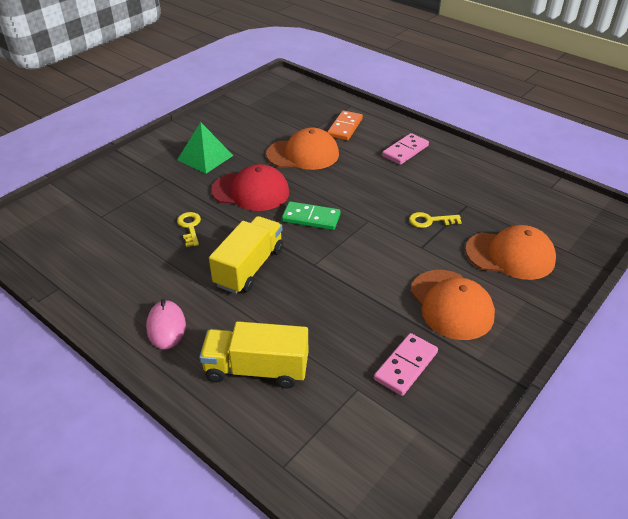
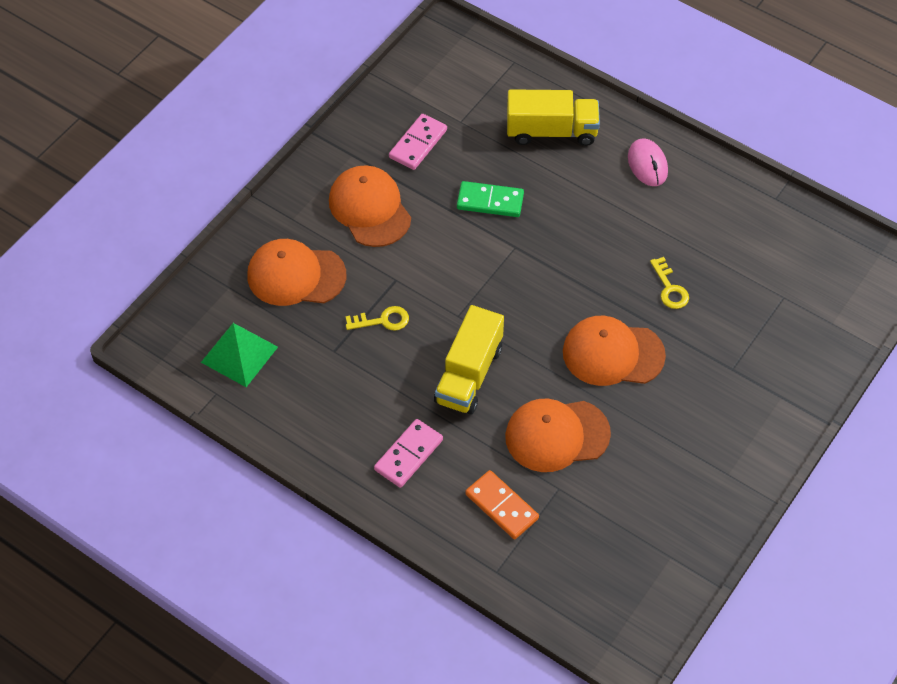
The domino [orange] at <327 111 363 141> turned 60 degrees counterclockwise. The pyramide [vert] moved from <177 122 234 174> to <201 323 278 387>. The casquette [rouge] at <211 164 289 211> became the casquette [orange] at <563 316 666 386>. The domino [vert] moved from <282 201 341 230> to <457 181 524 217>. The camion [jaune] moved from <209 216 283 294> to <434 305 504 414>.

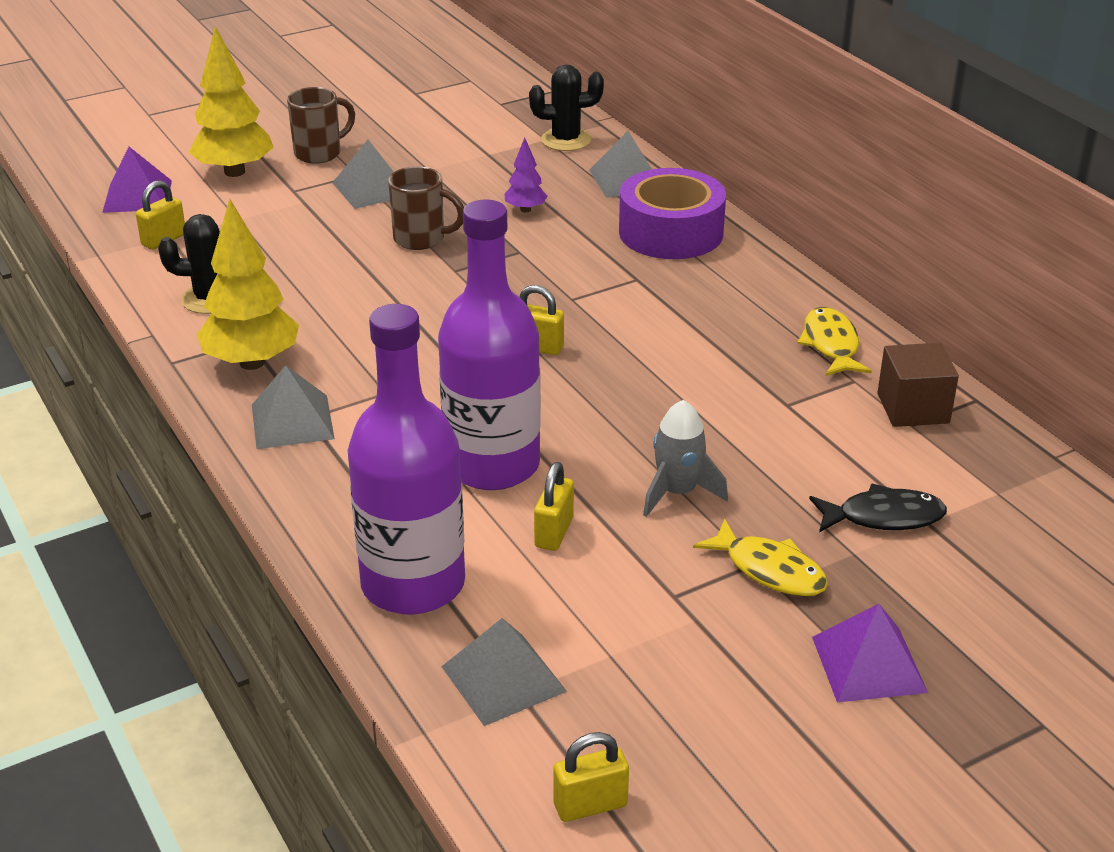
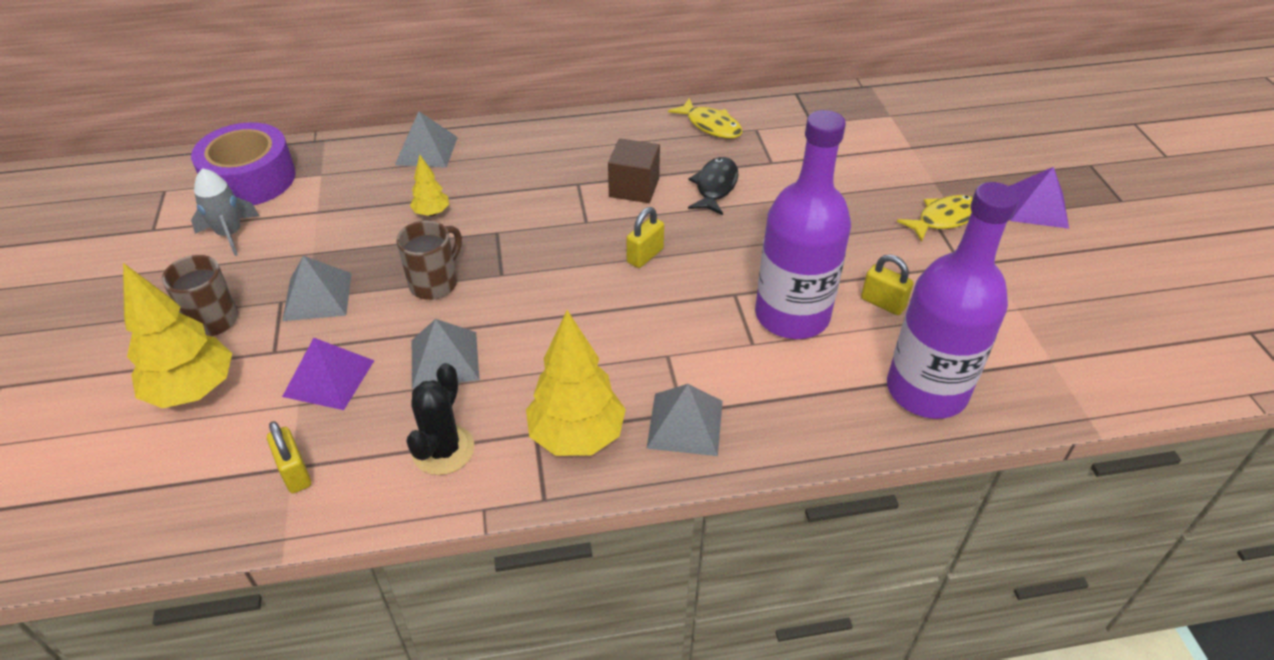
The cactus [noir] at <529 65 604 151> disappeared. The arbre [violet] at <504 138 548 213> became the arbre [jaune] at <410 155 449 216>. The pyramide [violet] moved from <102 147 172 213> to <282 338 375 410>. The ruban adhésif [violet] moved from <619 168 726 259> to <191 122 296 205>. The poisson [jaune] at <797 307 872 376> turned 150 degrees counterclockwise. The cube [marron] moved from <877 343 959 427> to <608 138 660 203>. The fusée [gris] moved from <643 400 728 517> to <191 168 259 256>. The poisson [noir] moved from <809 483 947 533> to <688 157 738 215>. The pyramide [gris] moved from <441 618 567 726> to <412 319 480 389>. The cadenas [jaune] at <553 732 629 822> disappeared.

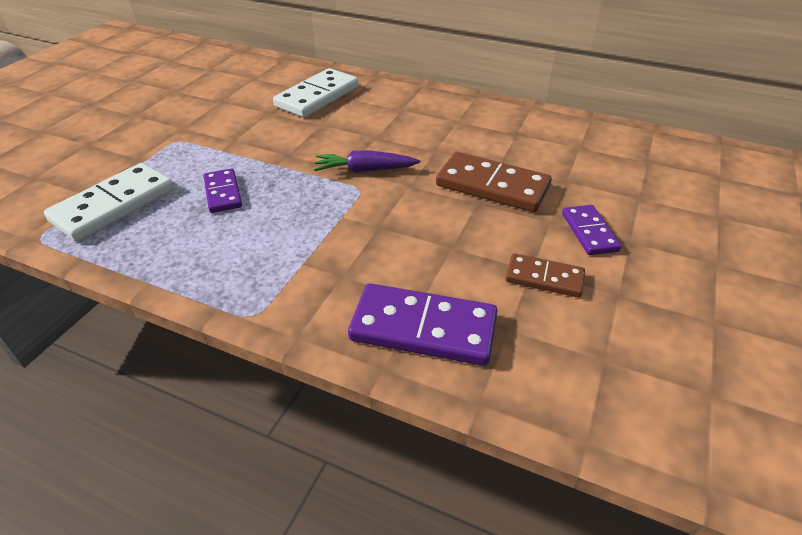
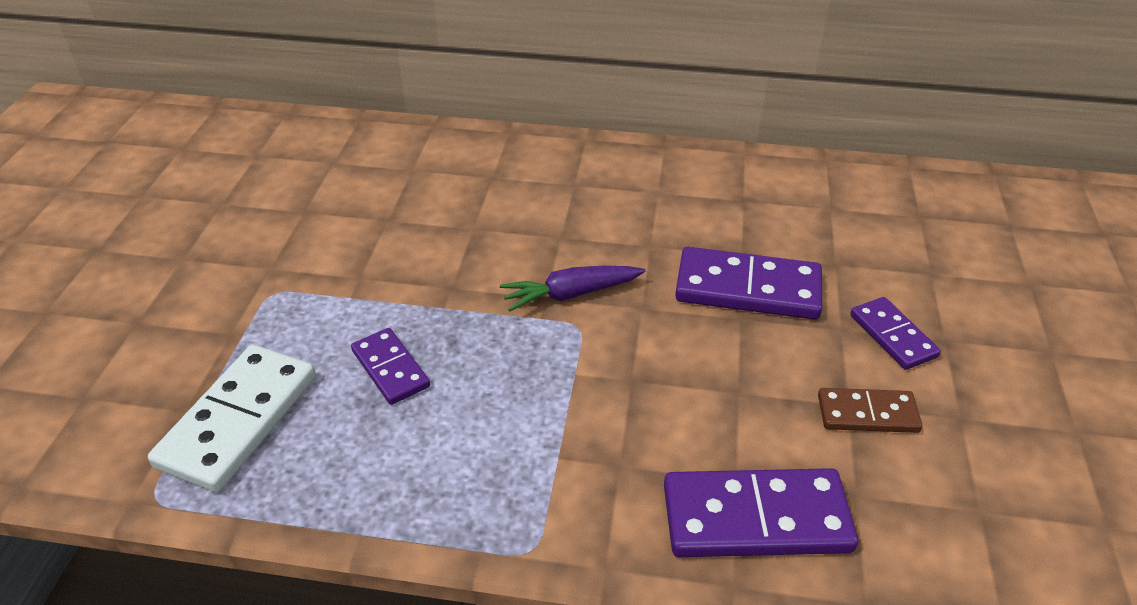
The domino [blanc] at <273 68 359 117> disappeared. The domino [marron] at <436 152 552 212> became the domino [violet] at <675 247 822 320>.

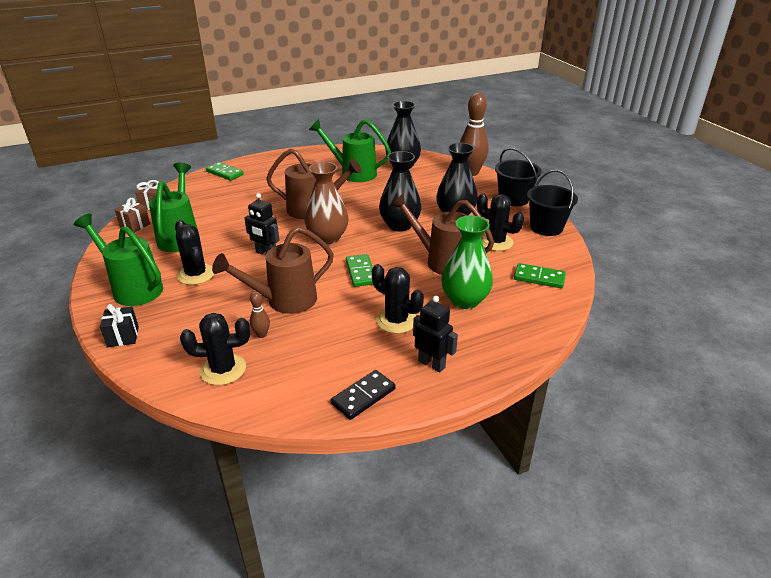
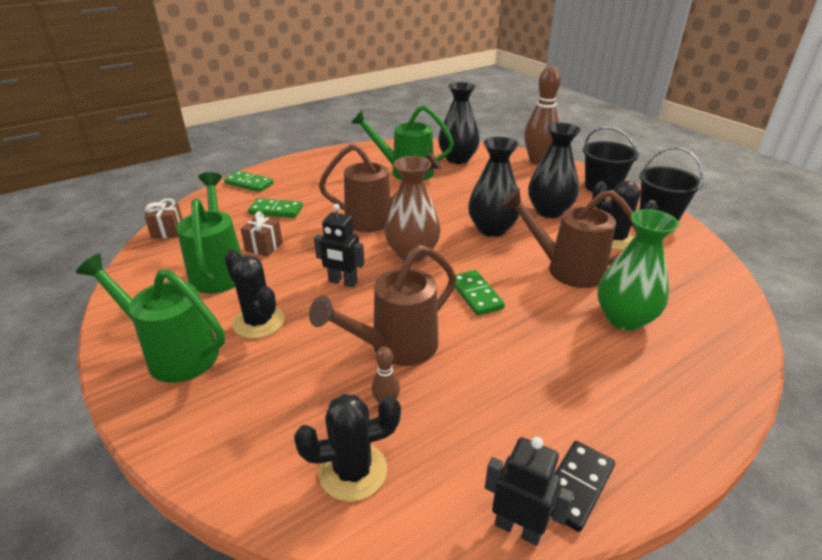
The cadeau [marron] moved from <115 198 150 233> to <241 211 283 257>. The domino [vert] moved from <514 263 566 288> to <248 198 303 218>. The cactus [noir] at <372 264 424 334> disappeared. The robot [noir] moved from <413 296 458 372> to <485 437 574 546>. The cadeau [noir] at <100 304 139 347> disappeared.

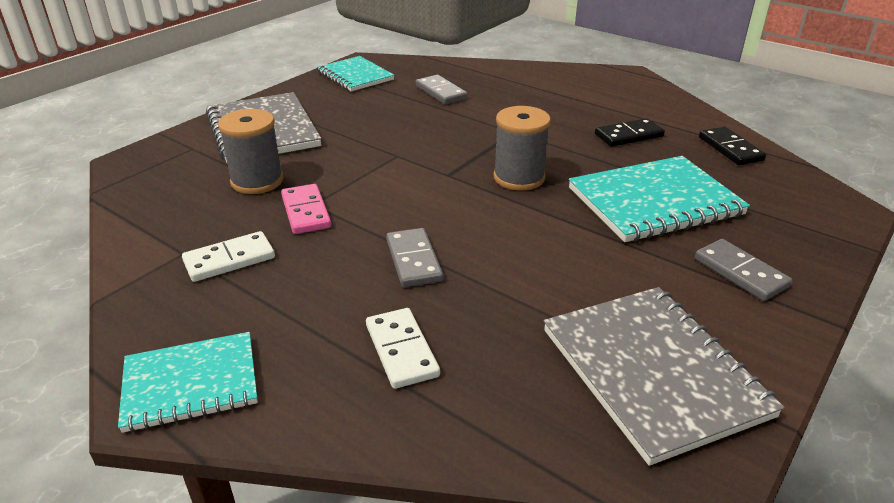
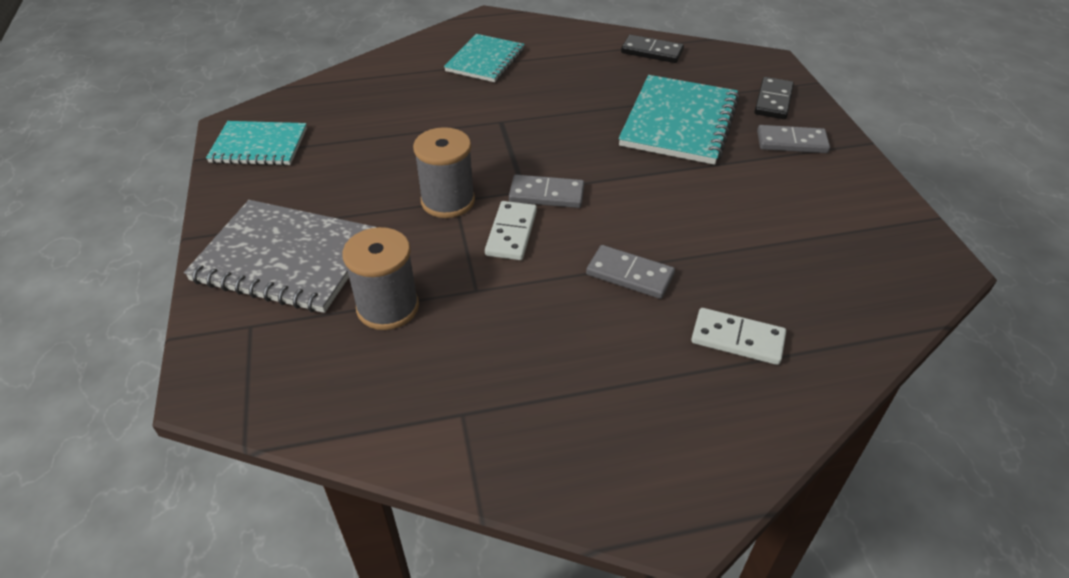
The domino [gris] moved from <416 75 468 104> to <509 175 584 208>. The bobine [gris] moved from <493 106 551 191> to <413 127 475 218>. The domino [noir] moved from <595 118 665 147> to <754 77 794 119>. The domino [rose] at <281 184 331 234> disappeared. The domino [blanc] moved from <182 231 275 282> to <485 201 537 260>. The carnet [gris] at <544 287 784 466> disappeared. The carnet [turquoise] moved from <118 332 258 433> to <444 34 525 82>.

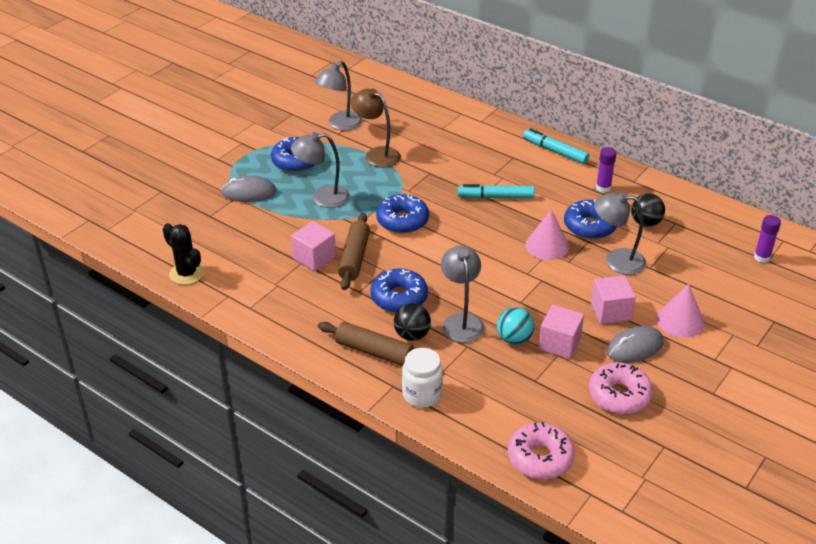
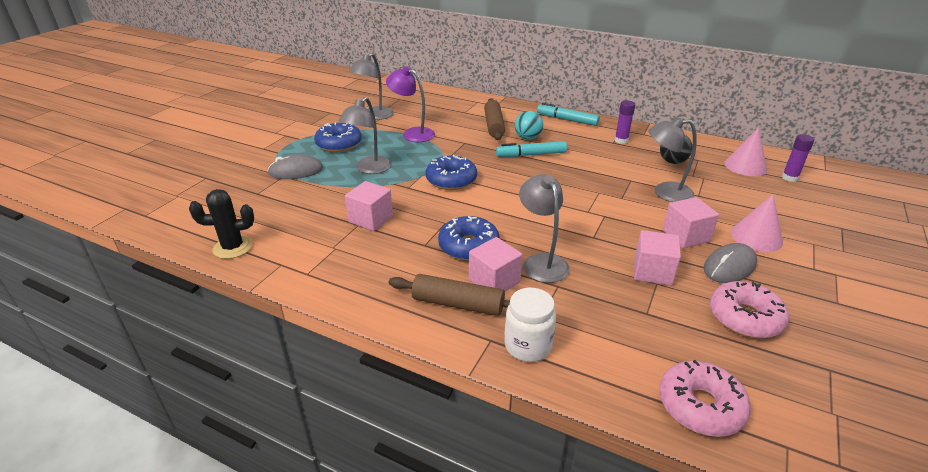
The lampe [marron] at <351 89 401 168> became the lampe [violet] at <386 66 435 142>. The lampe [gris] at <291 132 350 208> turned 45 degrees counterclockwise. The beignet [bleu] at <564 200 617 239> disappeared. The cône [rose] moved from <525 209 569 260> to <724 128 767 176>. The rouleau à pâtisserie [marron] moved from <338 213 370 290> to <484 98 505 140>. The cactus [noir] at <163 223 204 285> turned 45 degrees counterclockwise. The balle [noir] at <394 303 431 341> was replaced by the cube [rose] at <469 237 522 291>. The balle [turquoise] moved from <497 307 534 345> to <515 111 543 140>.

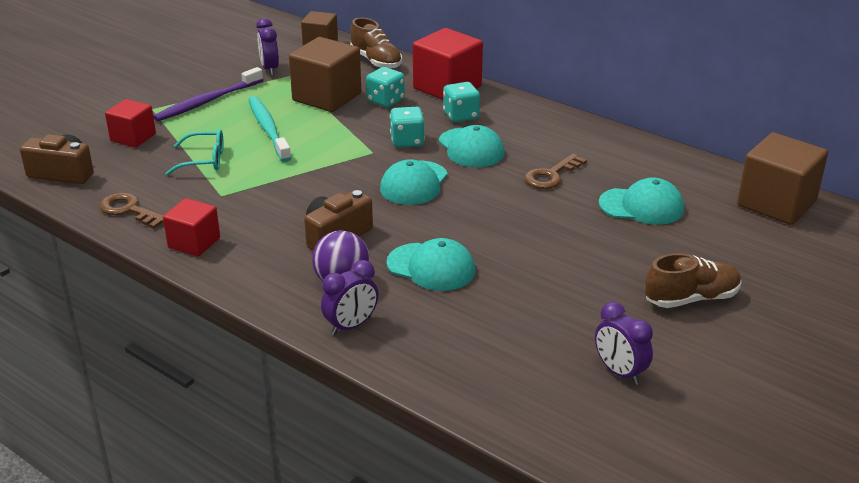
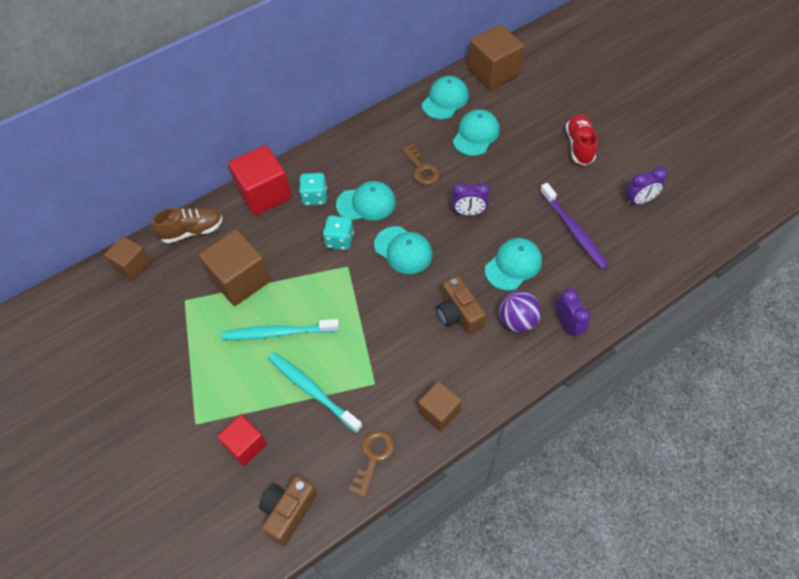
The réveil [violet] moved from <256 18 279 75> to <452 182 489 216>. The brosse à dents [violet] moved from <153 67 263 122> to <540 183 609 270>. The dé [turquoise] at <366 67 405 107> disappeared. The lunettes [turquoise] at <165 129 224 175> was replaced by the brosse à dents [turquoise] at <268 352 362 433>. The clé [marron] at <99 193 164 229> turned 150 degrees clockwise. The cube [rouge] at <163 198 220 256> became the cube [marron] at <418 381 462 432>. The chaussure [marron] at <645 253 741 308> became the chaussure [rouge] at <566 114 598 165>. The casquette [turquoise] at <422 76 469 119> appeared.

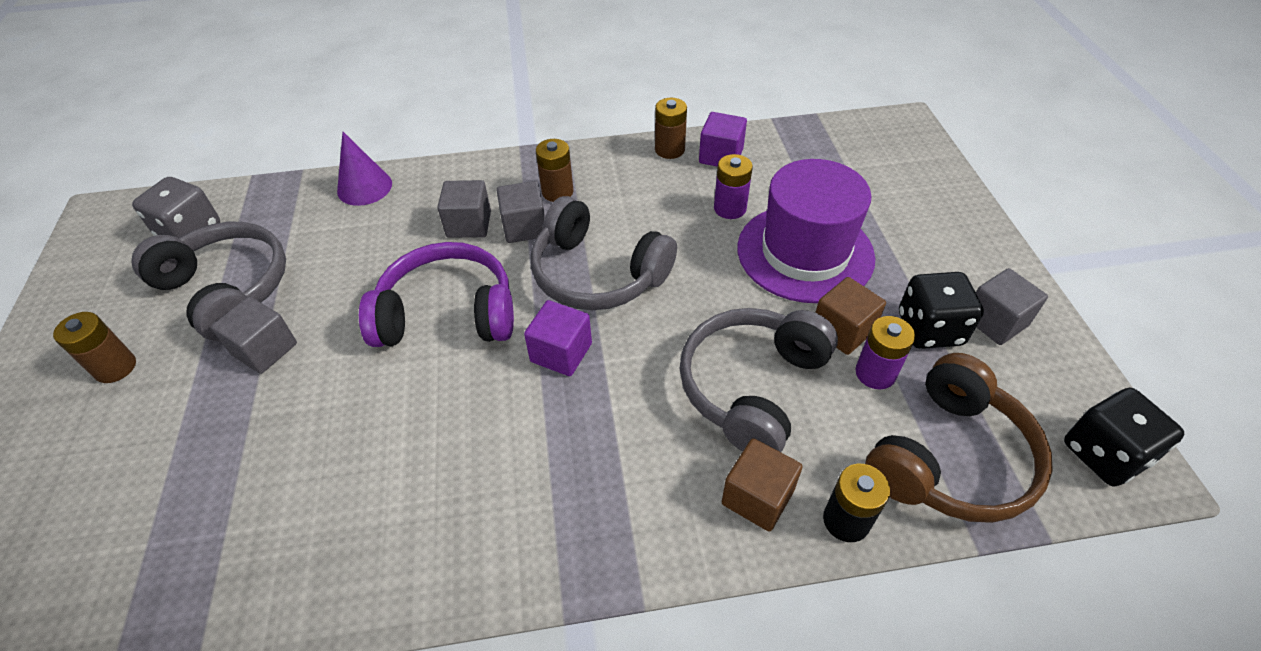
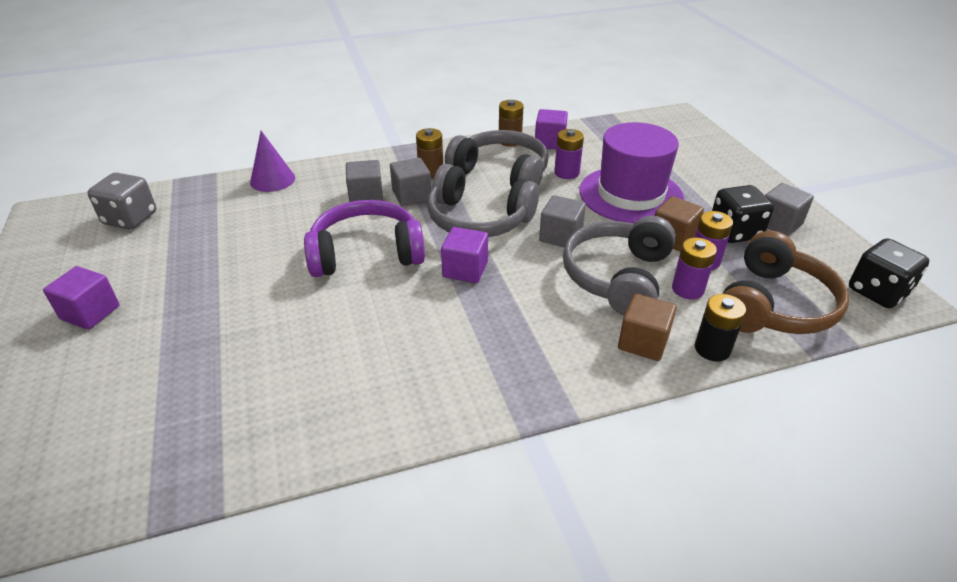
The casque audio [gris] moved from <131 222 286 342> to <445 130 548 187>. The cube [gris] moved from <211 297 297 374> to <539 195 586 248>. The pile [marron] at <53 312 136 383> was replaced by the cube [violet] at <43 266 120 330>. The pile [violet] at <672 238 717 299> appeared.

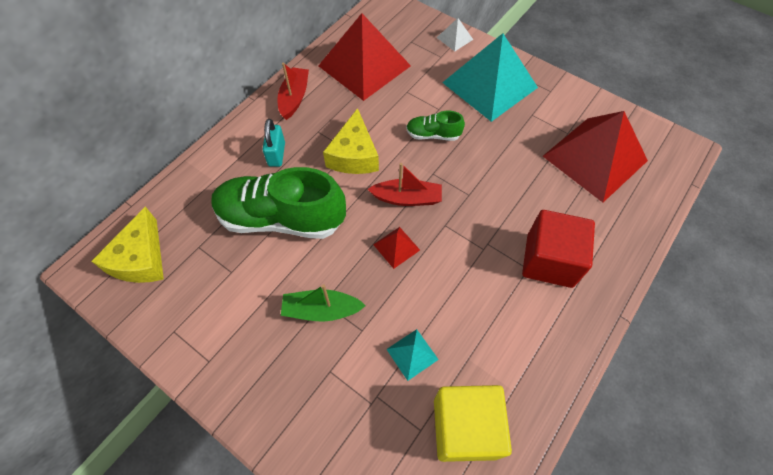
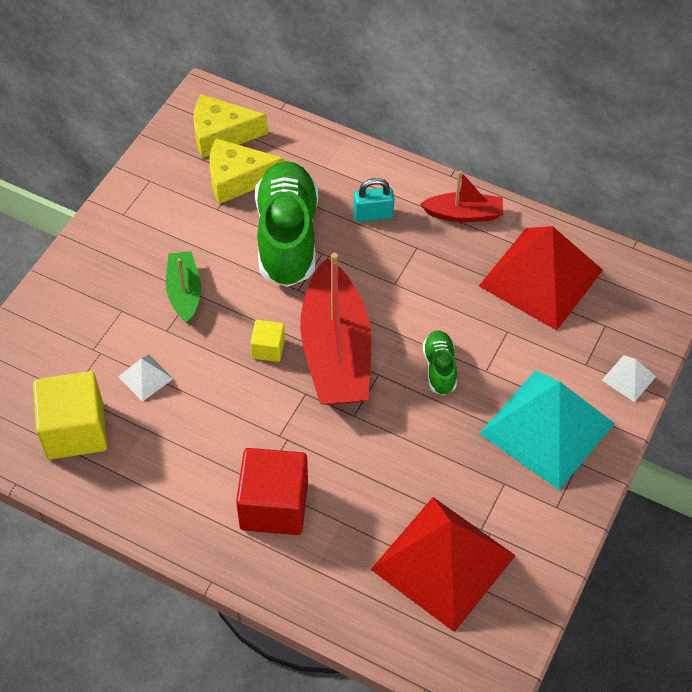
The fromage [jaune] moved from <323 108 379 174> to <210 138 285 204>. The bateau [rouge] at <368 163 442 206> changed to 1.95 times the size. The pyramide [rouge] at <373 227 420 269> was replaced by the cube [jaune] at <250 320 285 362>. The pyramide [turquoise] at <387 329 439 381> became the pyramide [blanc] at <118 355 173 402>.

